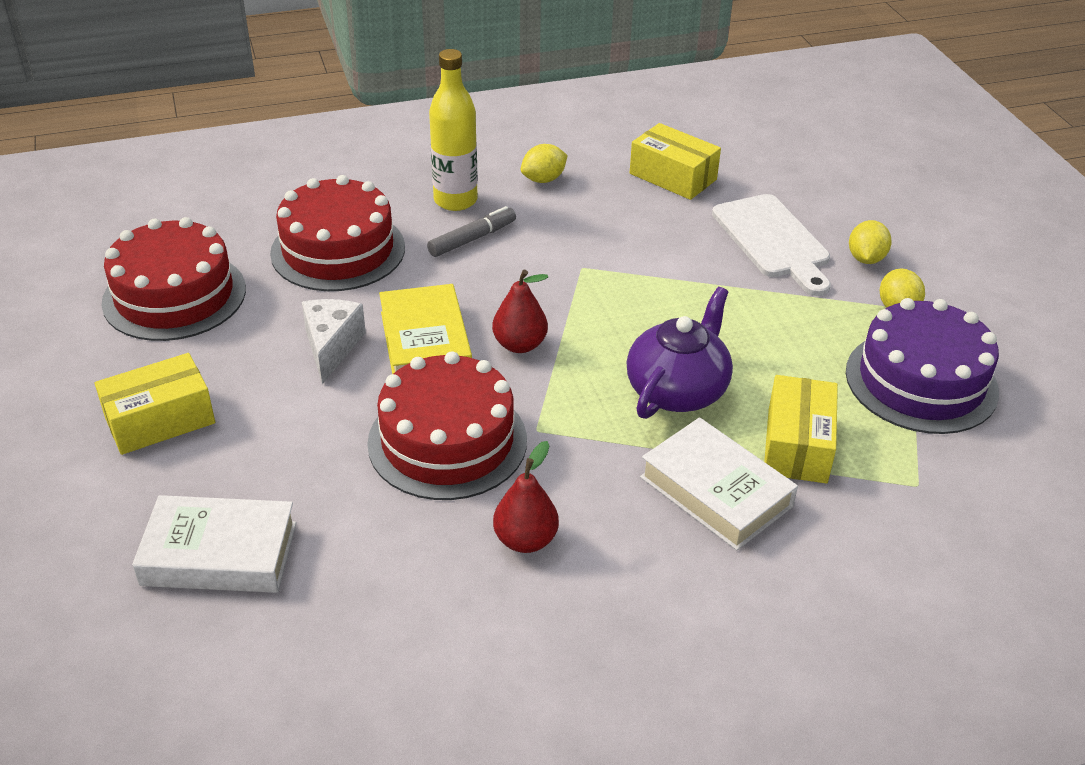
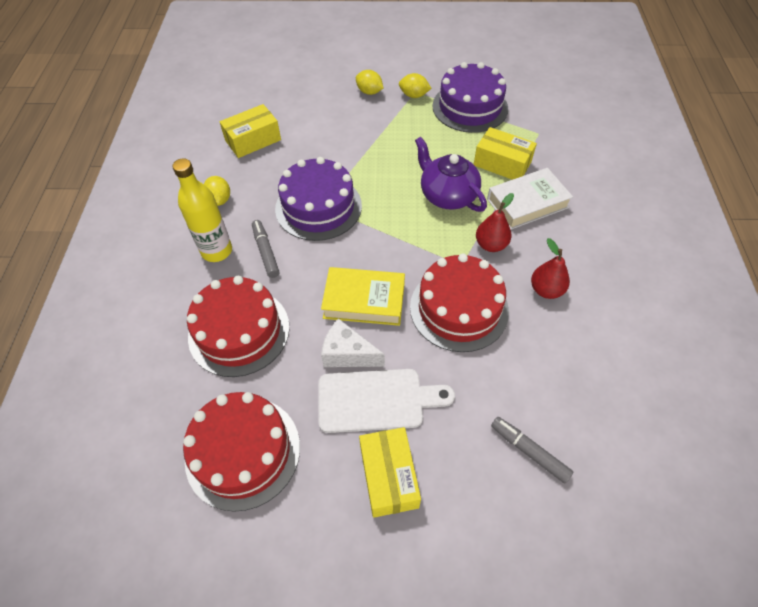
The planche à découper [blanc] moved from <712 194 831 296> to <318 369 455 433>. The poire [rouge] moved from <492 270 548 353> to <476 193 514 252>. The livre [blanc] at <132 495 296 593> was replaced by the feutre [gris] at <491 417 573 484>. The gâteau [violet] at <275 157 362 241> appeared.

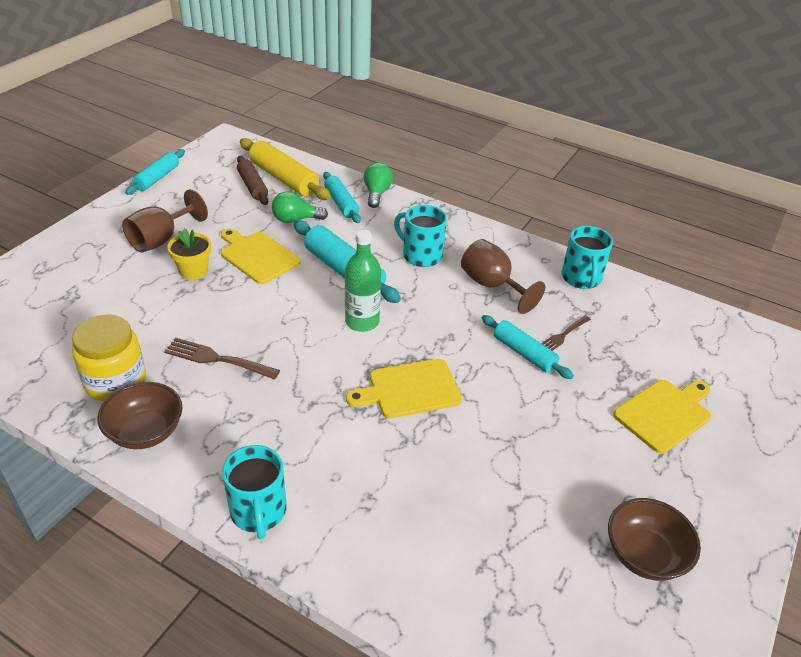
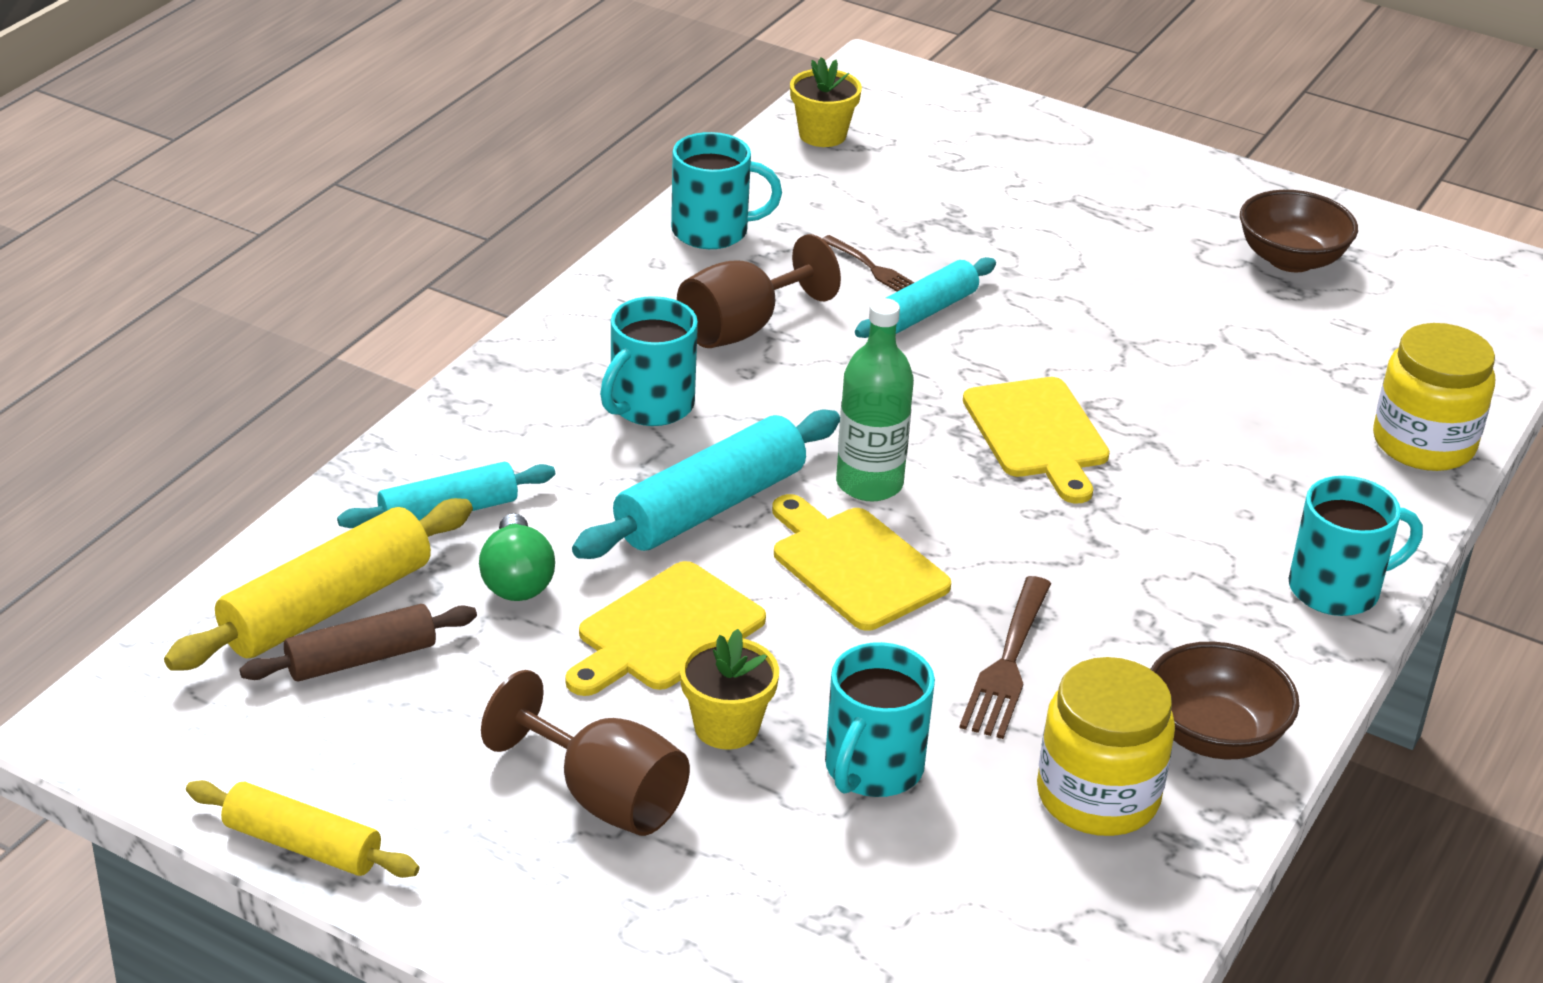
The rouleau à pâtisserie [turquoise] at <125 149 185 195> became the rouleau à pâtisserie [jaune] at <186 780 419 878>. The ampoule [vert] at <364 162 393 208> disappeared. The planche à découper [jaune] moved from <613 380 711 454> to <772 494 951 631>. The pot de fleurs [jaune] at <790 57 862 147> appeared. The bocal [jaune] at <1373 323 1495 471> appeared. The tasse [turquoise] at <825 642 935 797> appeared.

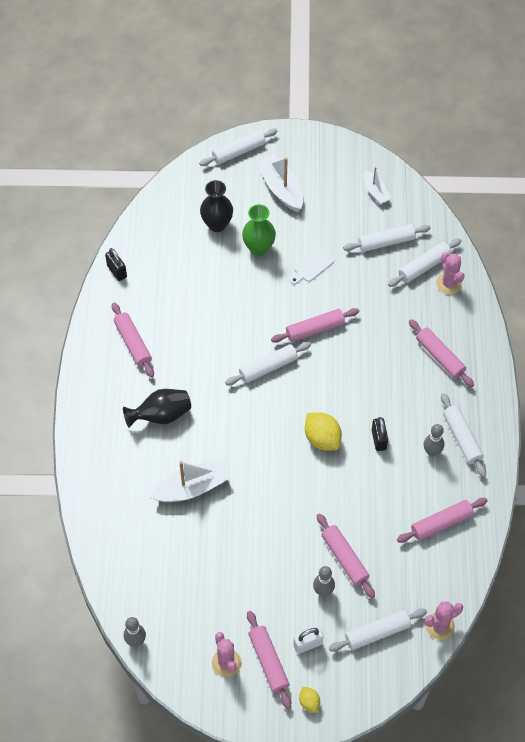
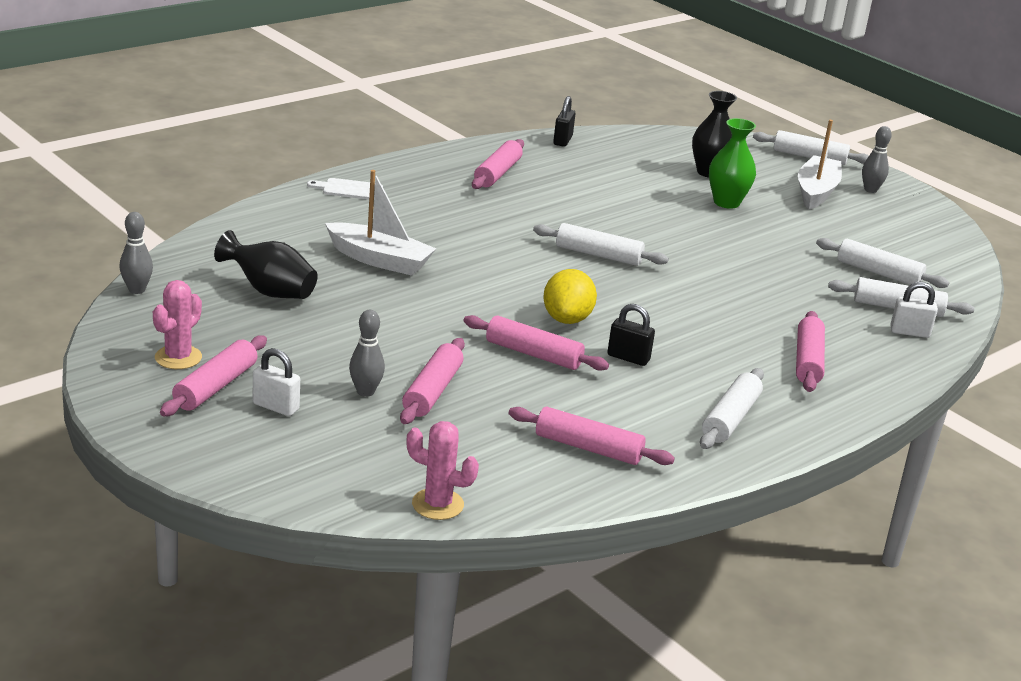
The bateau [blanc] at <364 167 391 204> disappeared. The planche à découper [blanc] moved from <290 247 335 285> to <307 178 383 199>. The cactus [rose] at <436 252 465 294> was replaced by the cadenas [blanc] at <890 282 938 338>. The rouleau à pâtisserie [rose] moved from <271 308 359 343> to <464 315 609 371>. The vase [noir] moved from <123 389 191 428> to <214 230 318 299>. The cadenas [noir] at <372 417 388 451> turned 75 degrees clockwise. The quille [gris] moved from <424 424 444 457> to <862 126 892 193>. The rouleau à pâtisserie [blanc] at <329 609 427 652> disappeared. The citron [jaune] at <299 687 320 713> disappeared.

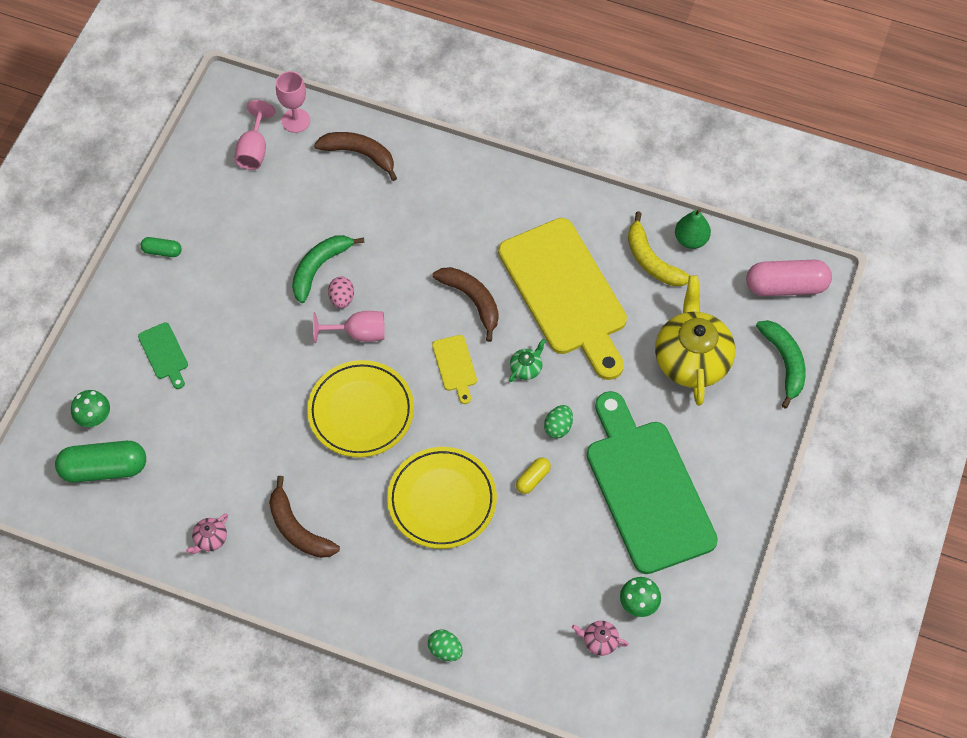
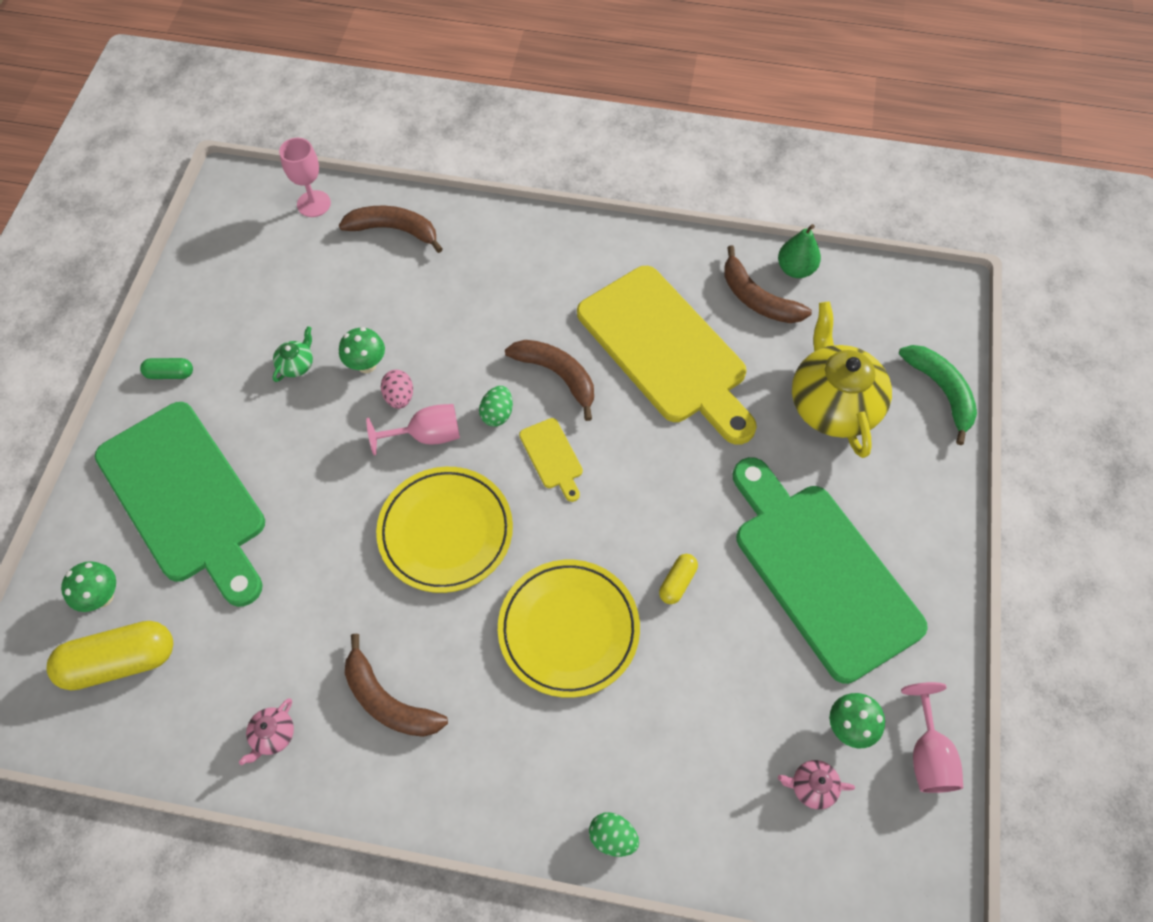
The verre à pied [rose] moved from <234 100 275 170> to <901 682 963 793>. The banane [jaune] at <628 211 690 286> became the banane [marron] at <724 245 812 323>. The banane [vert] at <292 235 365 303> was replaced by the champignon [vert] at <339 327 385 373>. The gélule [rose] at <746 260 832 296> disappeared. The planche à découper [vert] at <138 322 188 389> changed to 2.50 times the size. The théière [vert] moved from <509 339 545 382> to <273 326 313 382>. The œuf [vert] moved from <544 405 573 439> to <479 386 513 427>. The gélule [vert] at <55 441 146 483> became the gélule [jaune] at <47 621 173 690>.

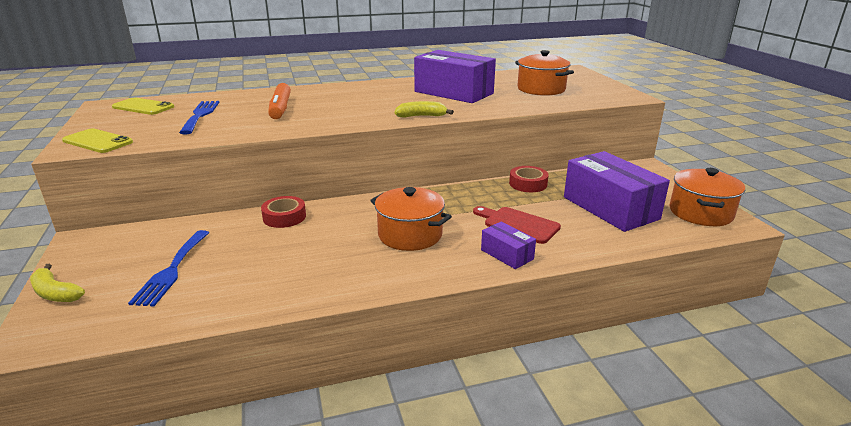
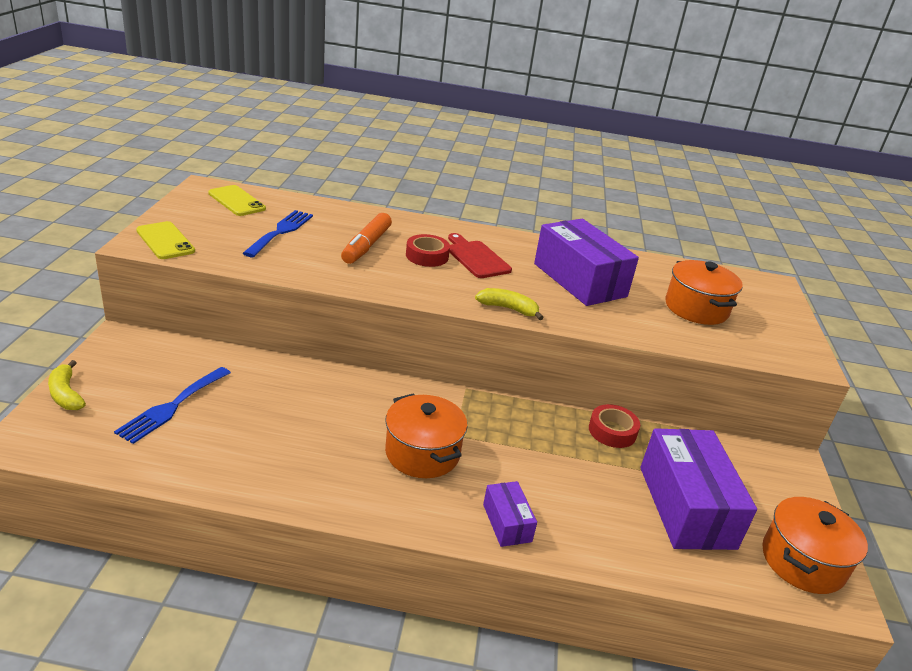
The ruban adhésif [rouge] moved from <261 196 306 228> to <406 234 450 267>. The planche à découper [rouge] moved from <473 206 561 244> to <448 233 512 278>.

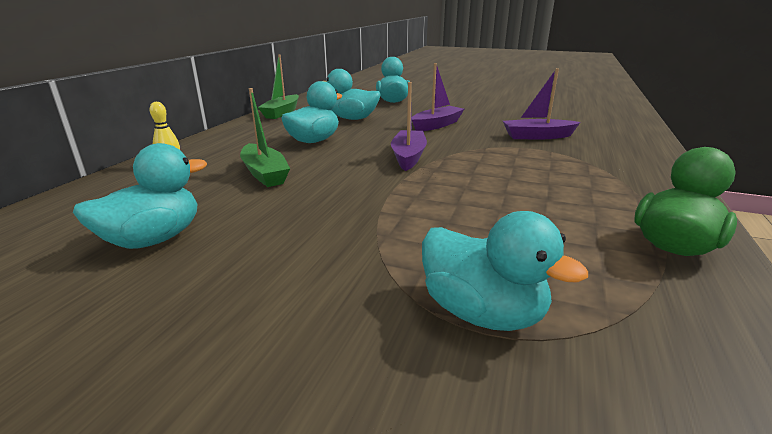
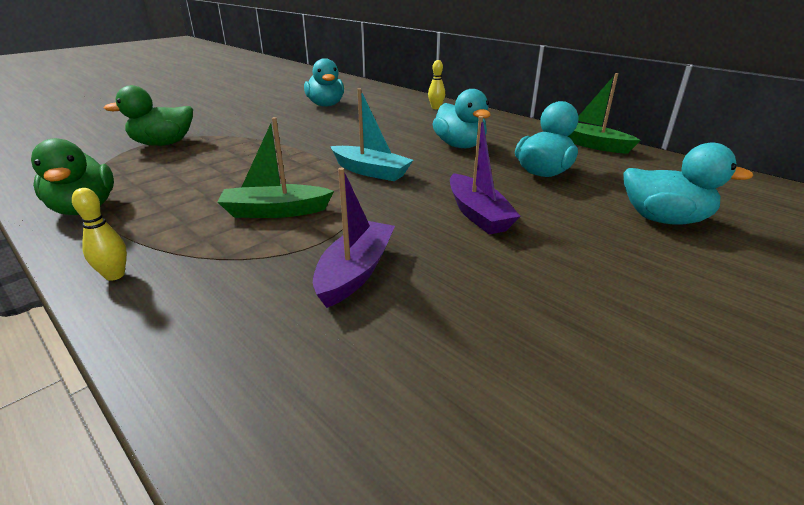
The bateau [violet] at <391 82 427 171> became the bateau [turquoise] at <330 88 413 181>. The bateau [vert] moved from <240 88 290 187> to <217 117 334 218>. The canard [turquoise] at <422 211 588 331> became the canard [vert] at <104 85 193 146>. The quille [jaune] at <72 188 127 281> appeared.

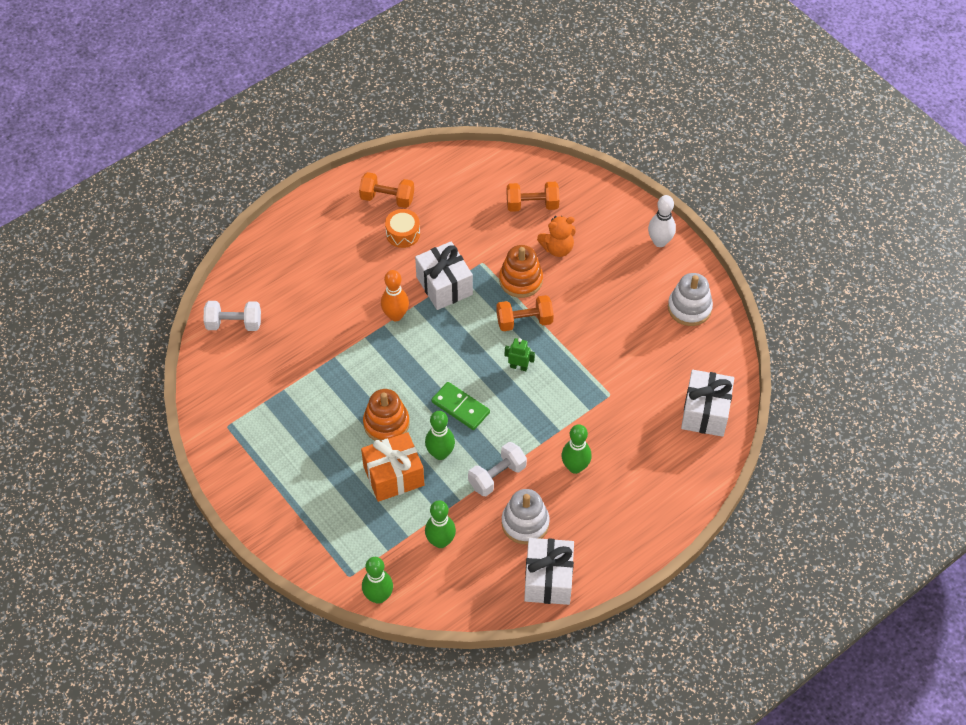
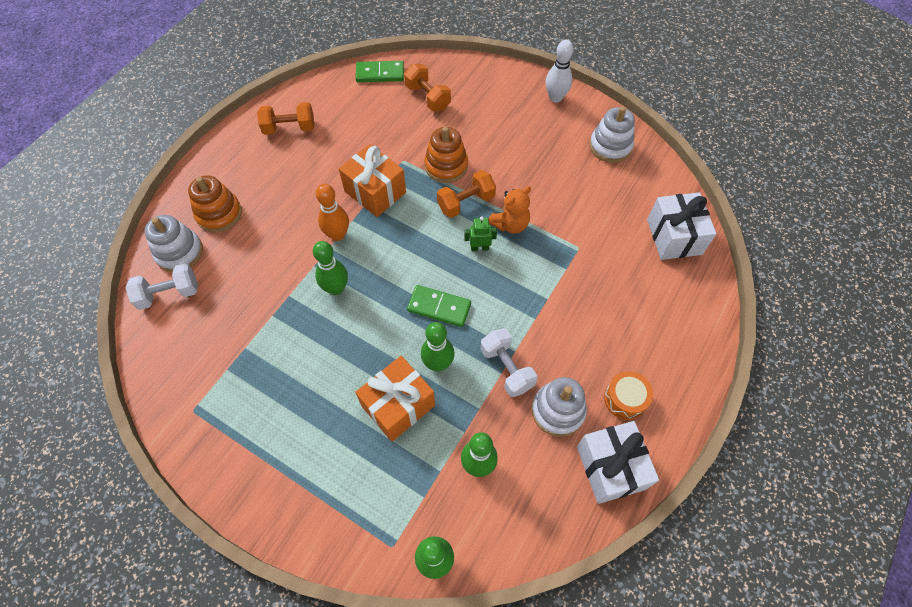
The haltère [orange] at <507 182 559 212> turned 75 degrees clockwise. The tambour [orange] moved from <385 209 420 248> to <604 371 653 420>. The ours en peluche [orange] moved from <537 216 576 257> to <489 186 531 234>. The cadeau [blanc] at <415 241 473 310> became the cadeau [orange] at <339 144 406 217>. The jouet à empiler [orange] moved from <363 389 410 441> to <188 175 242 233>. The quille [vert] moved from <561 424 591 474> to <313 241 348 295>. The haltère [blanc] at <468 442 527 496> turned 60 degrees counterclockwise. The domino [vert] at <355 61 404 82> appeared. The jouet à empiler [blanc] at <145 215 203 272> appeared.

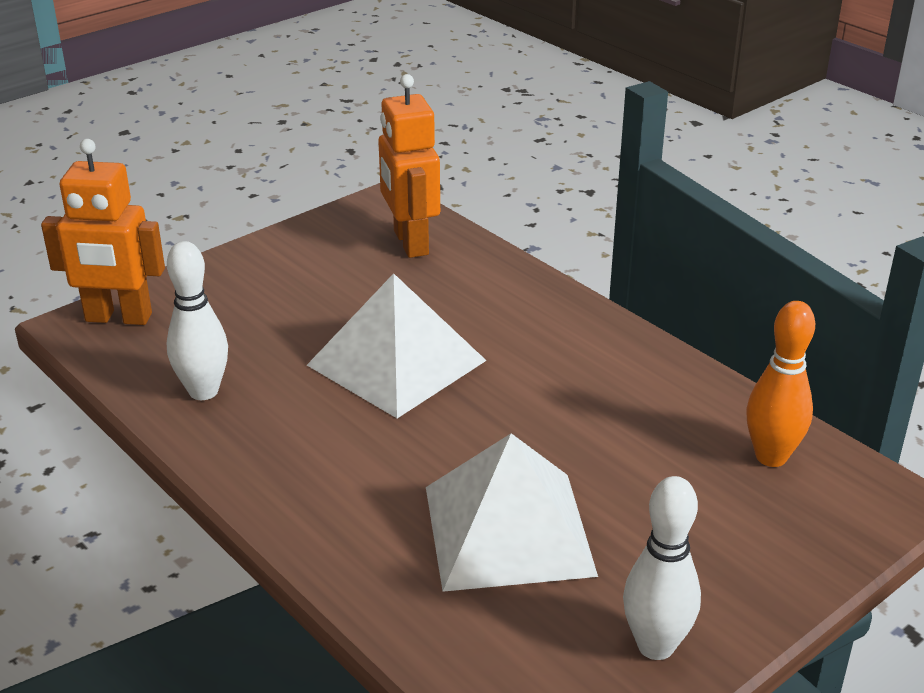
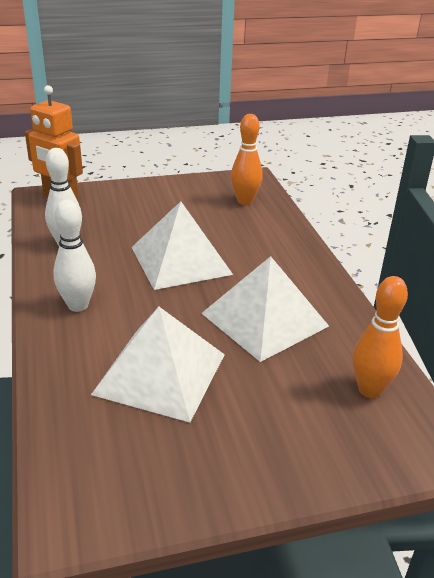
The robot [orange] at <378 74 440 258> was replaced by the quille [orange] at <231 114 262 205>. The quille [blanc] moved from <623 476 701 660> to <54 200 96 312>. The pyramide [blanc] at <201 256 329 362> appeared.

